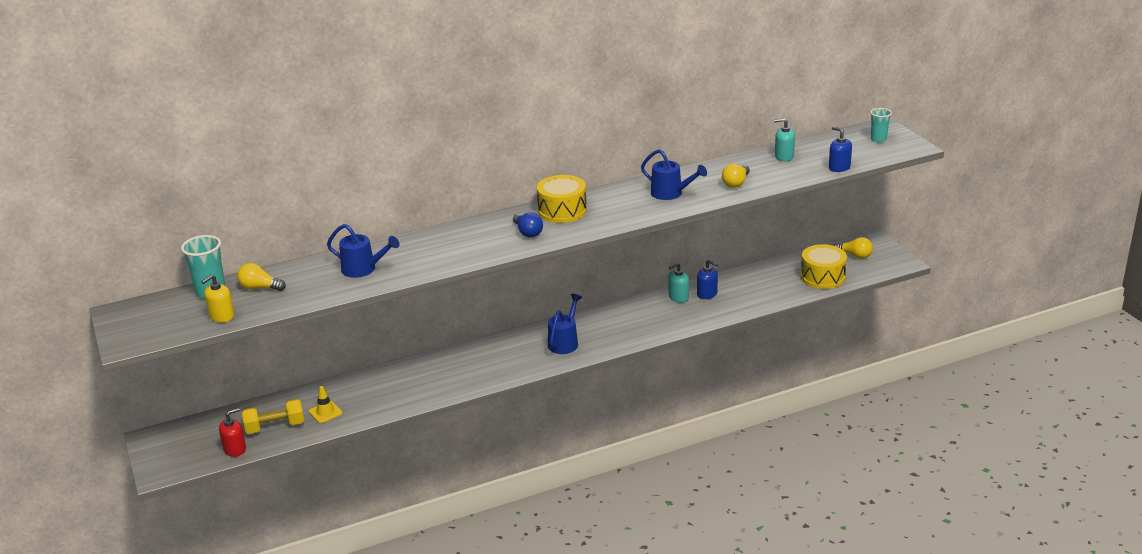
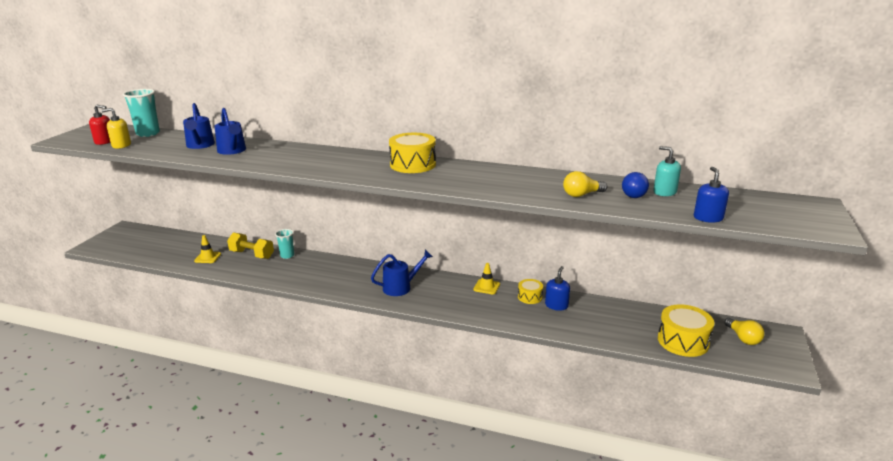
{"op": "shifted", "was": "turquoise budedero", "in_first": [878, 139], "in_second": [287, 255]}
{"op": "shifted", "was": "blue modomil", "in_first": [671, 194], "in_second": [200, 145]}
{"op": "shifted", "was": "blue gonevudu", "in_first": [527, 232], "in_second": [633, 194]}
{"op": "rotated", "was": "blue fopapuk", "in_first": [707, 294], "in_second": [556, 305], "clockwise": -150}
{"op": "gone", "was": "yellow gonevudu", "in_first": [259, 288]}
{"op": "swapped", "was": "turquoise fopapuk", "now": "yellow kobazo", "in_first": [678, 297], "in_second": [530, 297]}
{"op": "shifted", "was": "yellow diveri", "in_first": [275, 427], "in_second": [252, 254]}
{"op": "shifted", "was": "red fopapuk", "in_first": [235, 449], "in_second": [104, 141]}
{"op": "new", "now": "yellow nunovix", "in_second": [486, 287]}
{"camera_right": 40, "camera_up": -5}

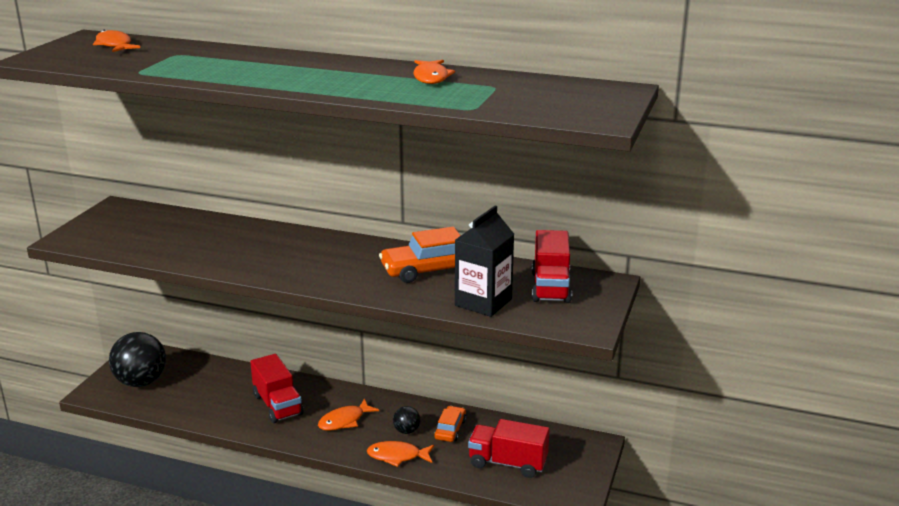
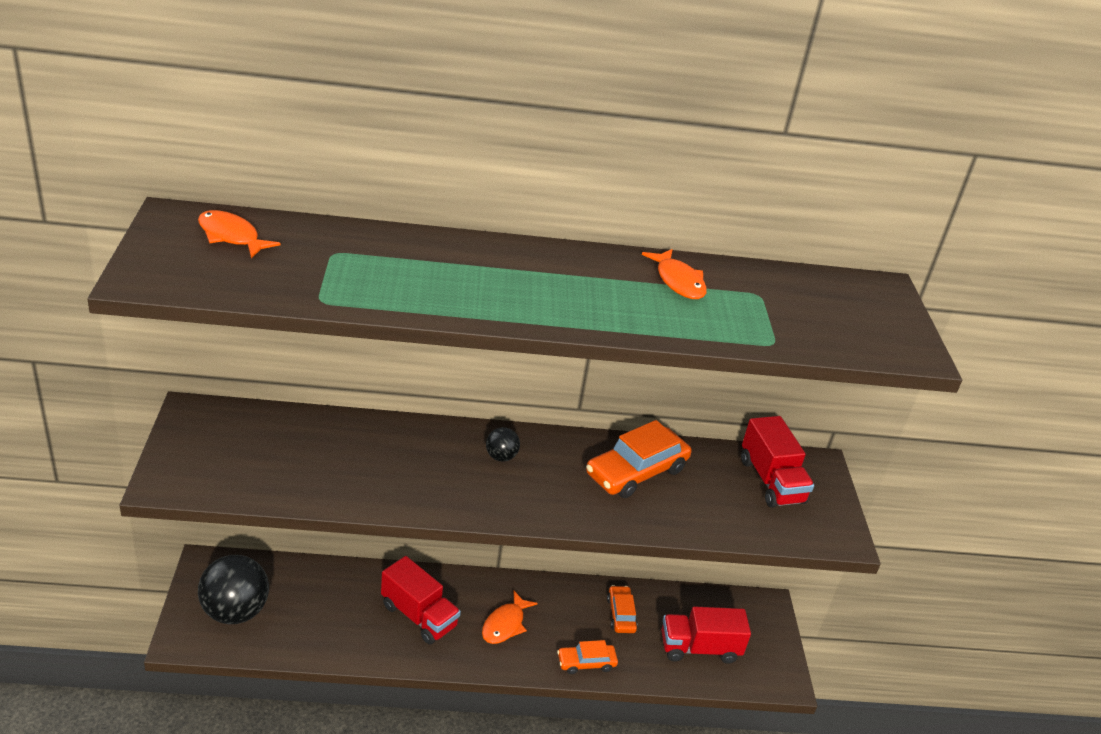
{"op": "gone", "was": "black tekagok", "in_first": [483, 302]}
{"op": "shifted", "was": "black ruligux", "in_first": [406, 431], "in_second": [501, 457]}
{"op": "swapped", "was": "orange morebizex", "now": "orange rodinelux", "in_first": [397, 456], "in_second": [586, 663]}
{"camera_right": -25, "camera_up": 10}

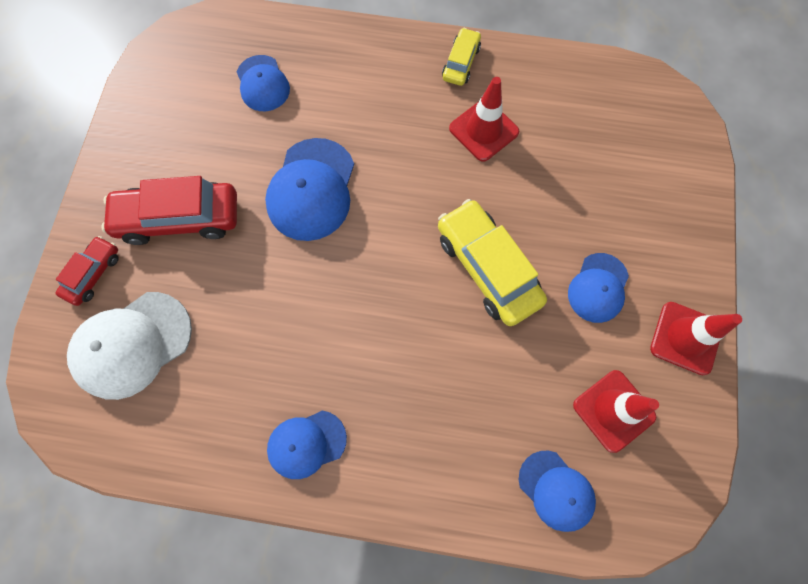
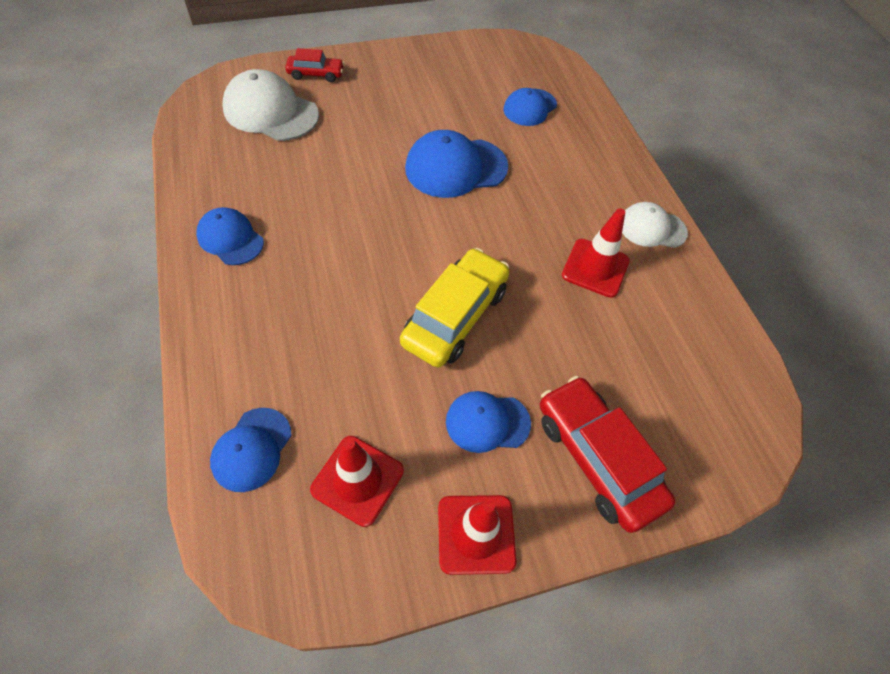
{"op": "swapped", "was": "yellow rodinelux", "now": "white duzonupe", "in_first": [461, 63], "in_second": [652, 228]}
{"op": "shifted", "was": "red rodinelux", "in_first": [179, 218], "in_second": [597, 458]}
{"camera_right": 60, "camera_up": -15}

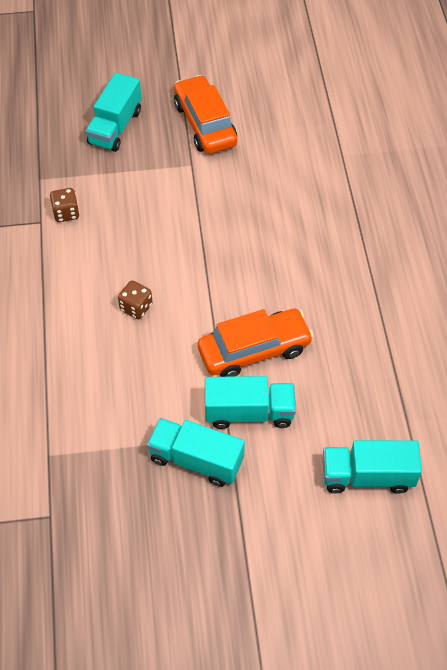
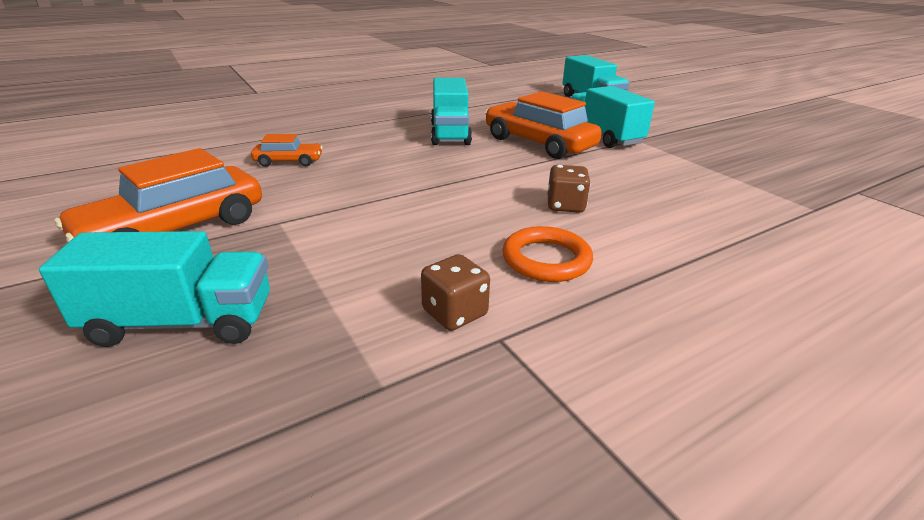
{"op": "shifted", "was": "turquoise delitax", "in_first": [196, 460], "in_second": [450, 133]}
{"op": "new", "now": "orange rodinelux", "in_second": [289, 161]}
{"op": "new", "now": "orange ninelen", "in_second": [546, 259]}
{"camera_right": -115, "camera_up": -25}

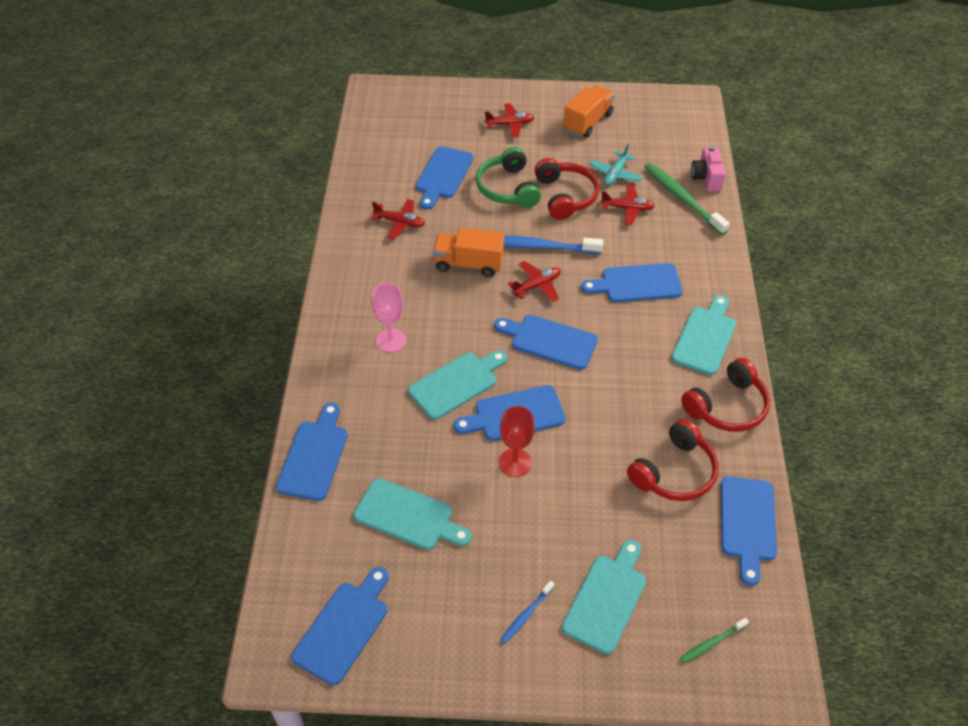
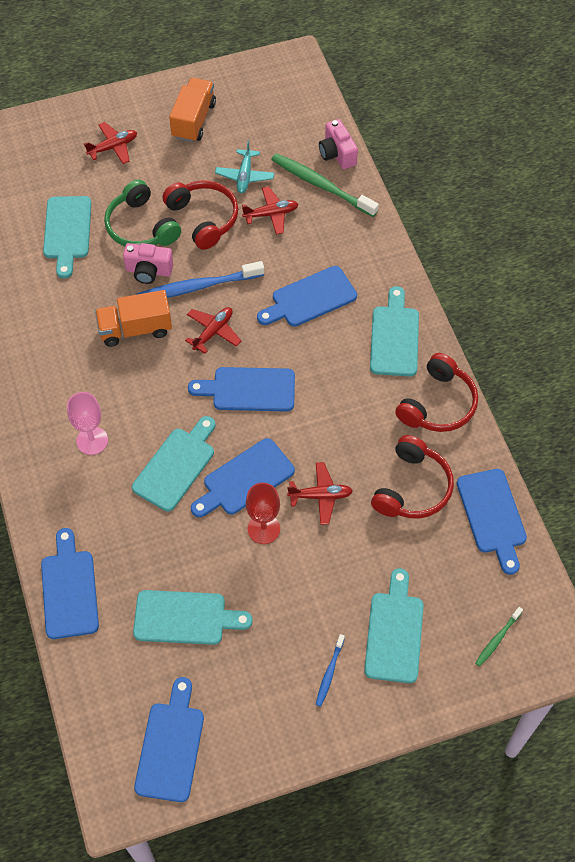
{"op": "repainted", "was": "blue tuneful", "now": "turquoise tuneful", "in_first": [443, 175], "in_second": [67, 231]}
{"op": "shifted", "was": "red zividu", "in_first": [400, 223], "in_second": [320, 496]}
{"op": "new", "now": "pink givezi", "in_second": [149, 271]}
{"camera_right": -20, "camera_up": 10}

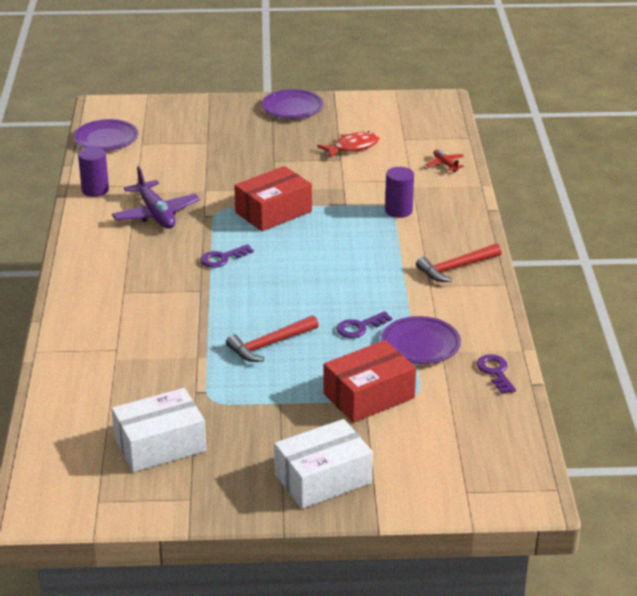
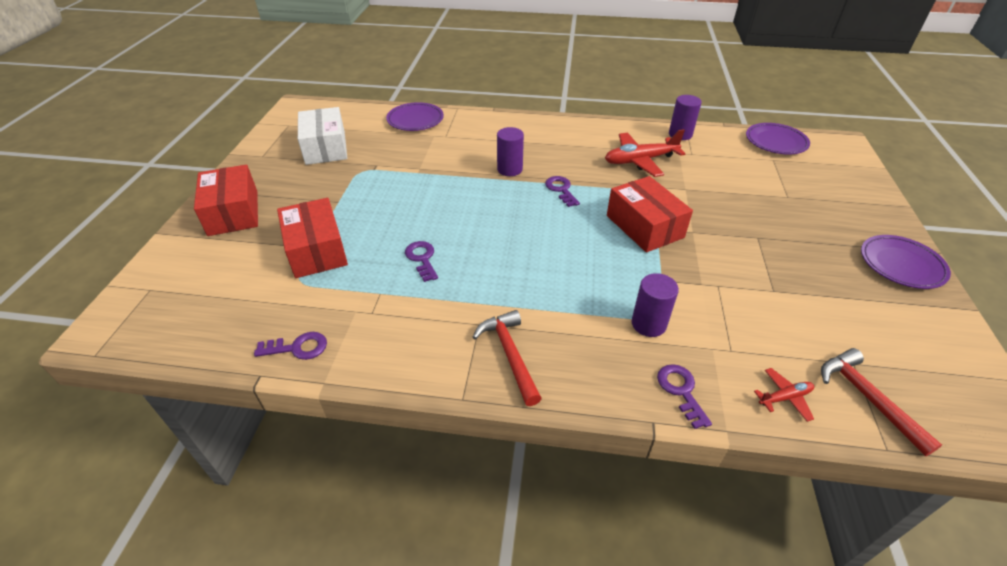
{"op": "gone", "was": "red morebizex", "in_first": [352, 147]}
{"op": "repainted", "was": "purple zividu", "now": "red zividu", "in_first": [156, 214], "in_second": [640, 161]}
{"op": "shifted", "was": "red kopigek", "in_first": [270, 344], "in_second": [867, 398]}
{"op": "shifted", "was": "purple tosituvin", "in_first": [420, 344], "in_second": [415, 120]}
{"op": "repainted", "was": "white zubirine", "now": "red zubirine", "in_first": [323, 478], "in_second": [233, 212]}
{"op": "new", "now": "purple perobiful", "in_second": [509, 169]}
{"op": "new", "now": "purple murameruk", "in_second": [681, 391]}
{"camera_right": 100, "camera_up": 10}

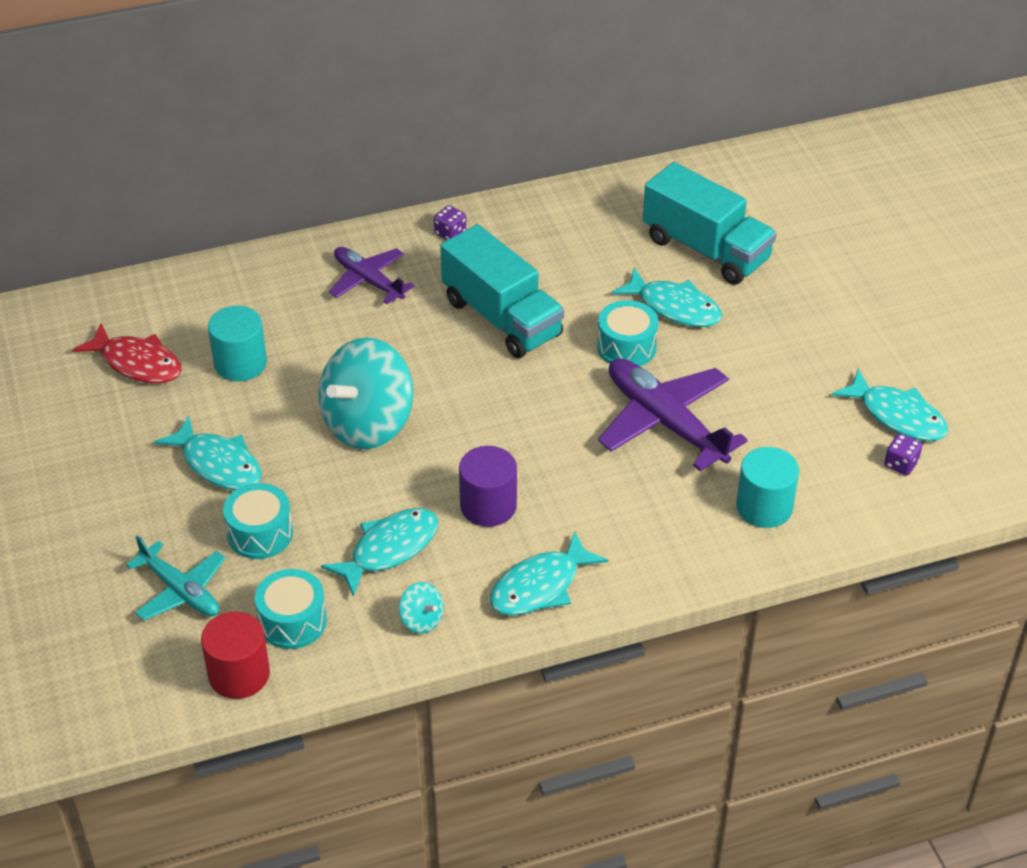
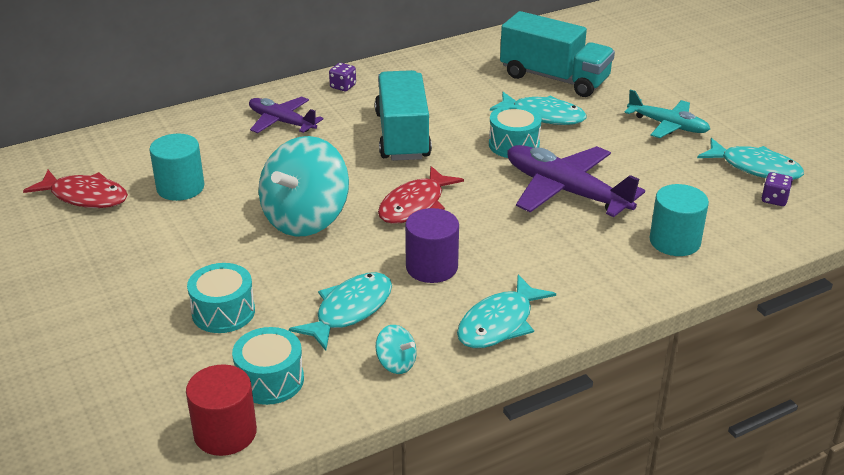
{"op": "rotated", "was": "turquoise delitax", "in_first": [502, 318], "in_second": [402, 136], "clockwise": -135}
{"op": "gone", "was": "turquoise morebizex", "in_first": [218, 464]}
{"op": "shifted", "was": "turquoise zividu", "in_first": [180, 590], "in_second": [667, 125]}
{"op": "new", "now": "red morebizex", "in_second": [415, 205]}
{"camera_right": -10, "camera_up": -10}

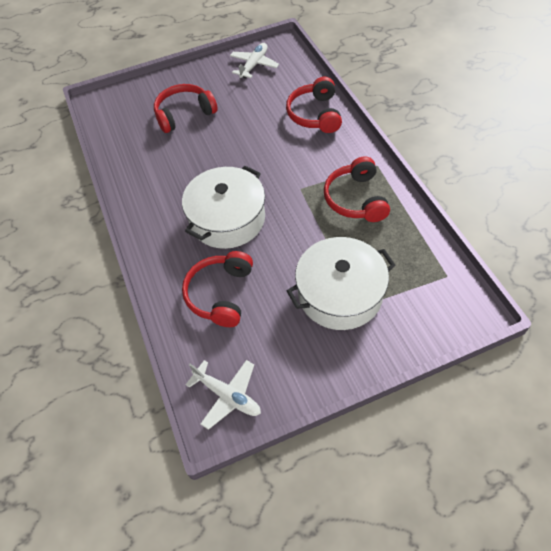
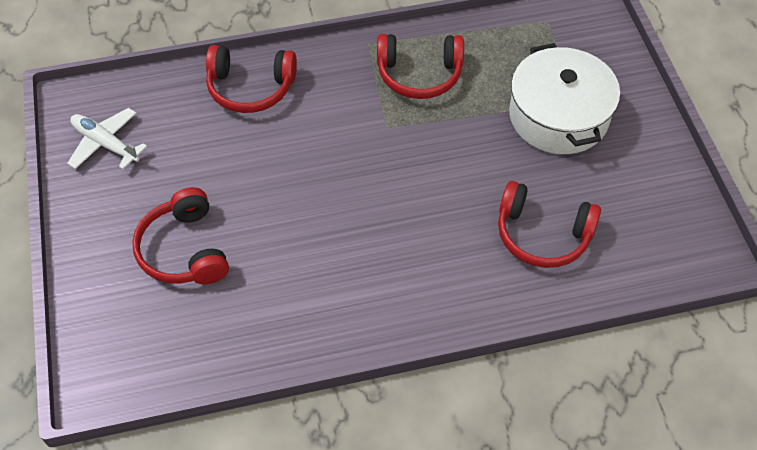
{"op": "gone", "was": "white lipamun", "in_first": [227, 219]}
{"op": "gone", "was": "white zividu", "in_first": [228, 396]}
{"camera_right": -85, "camera_up": 0}

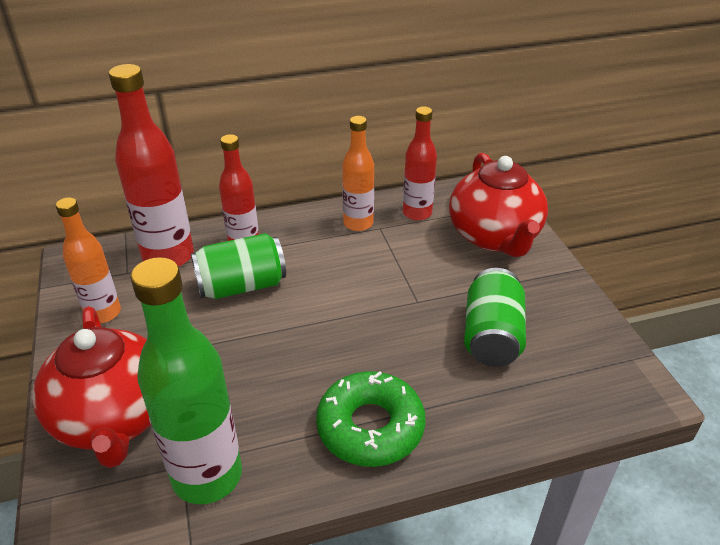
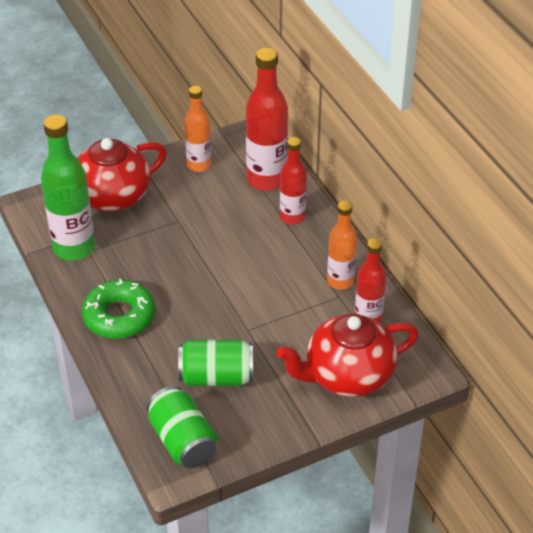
{"op": "shifted", "was": "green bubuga", "in_first": [242, 286], "in_second": [183, 441]}
{"camera_right": 80, "camera_up": 5}

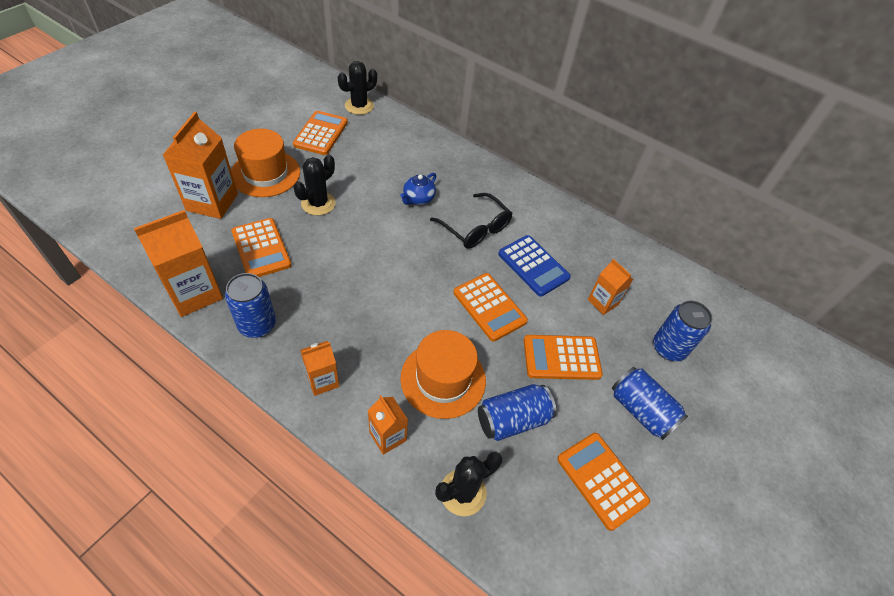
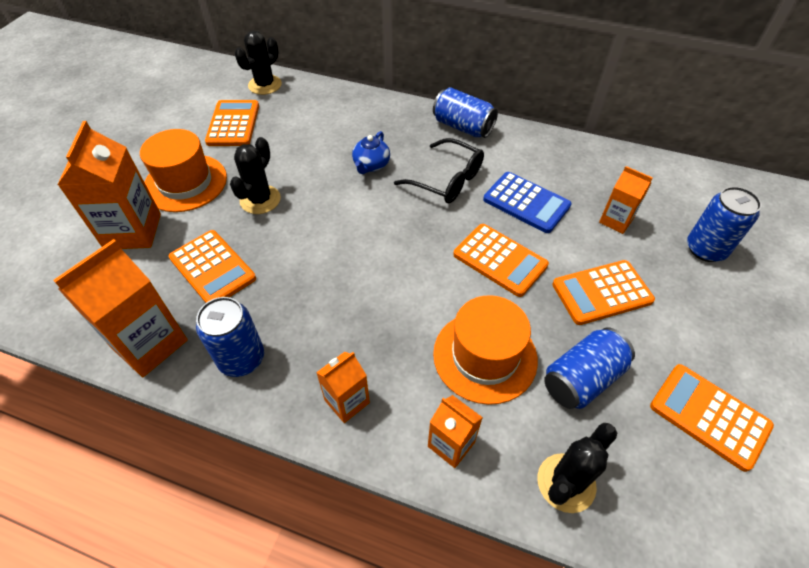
{"op": "shifted", "was": "blue bubuga", "in_first": [641, 410], "in_second": [463, 127]}
{"camera_right": -10, "camera_up": 0}

